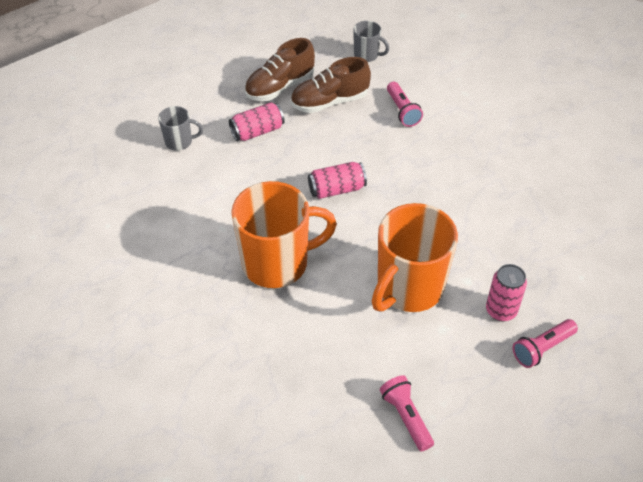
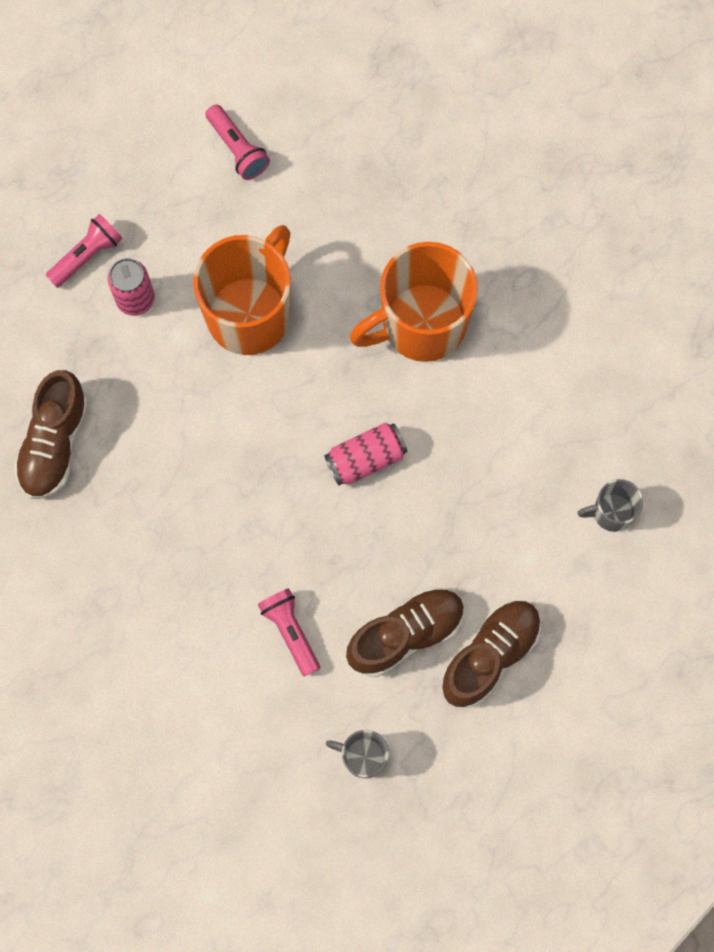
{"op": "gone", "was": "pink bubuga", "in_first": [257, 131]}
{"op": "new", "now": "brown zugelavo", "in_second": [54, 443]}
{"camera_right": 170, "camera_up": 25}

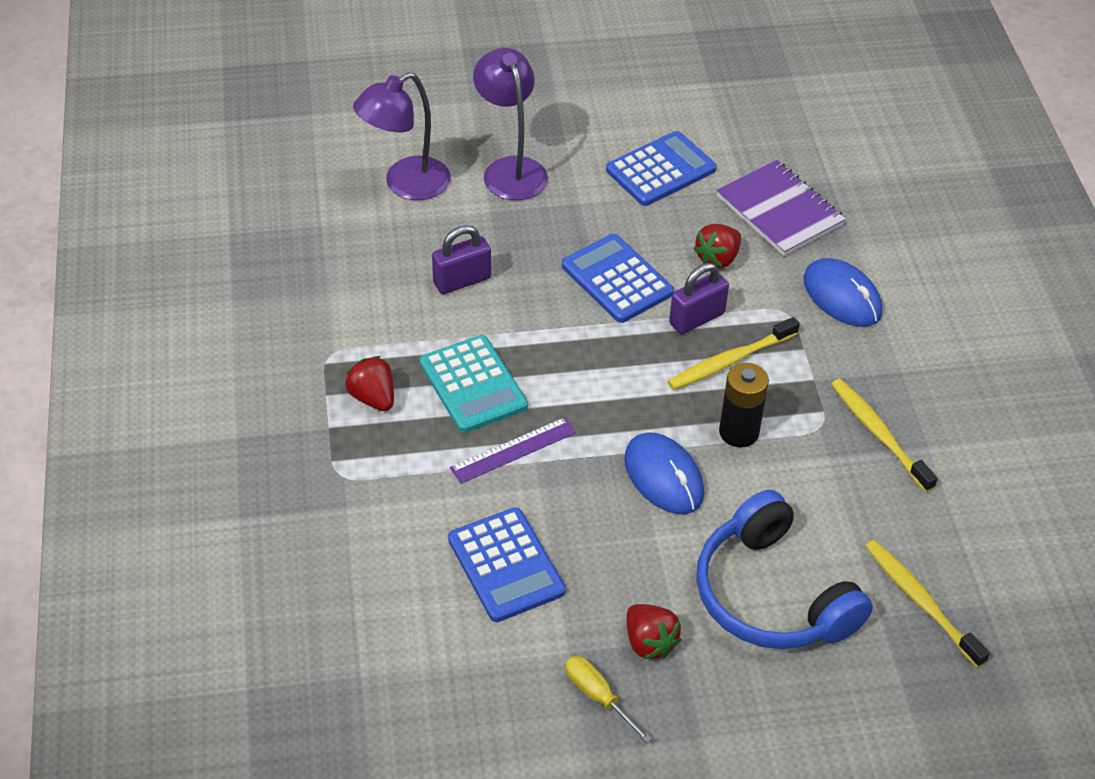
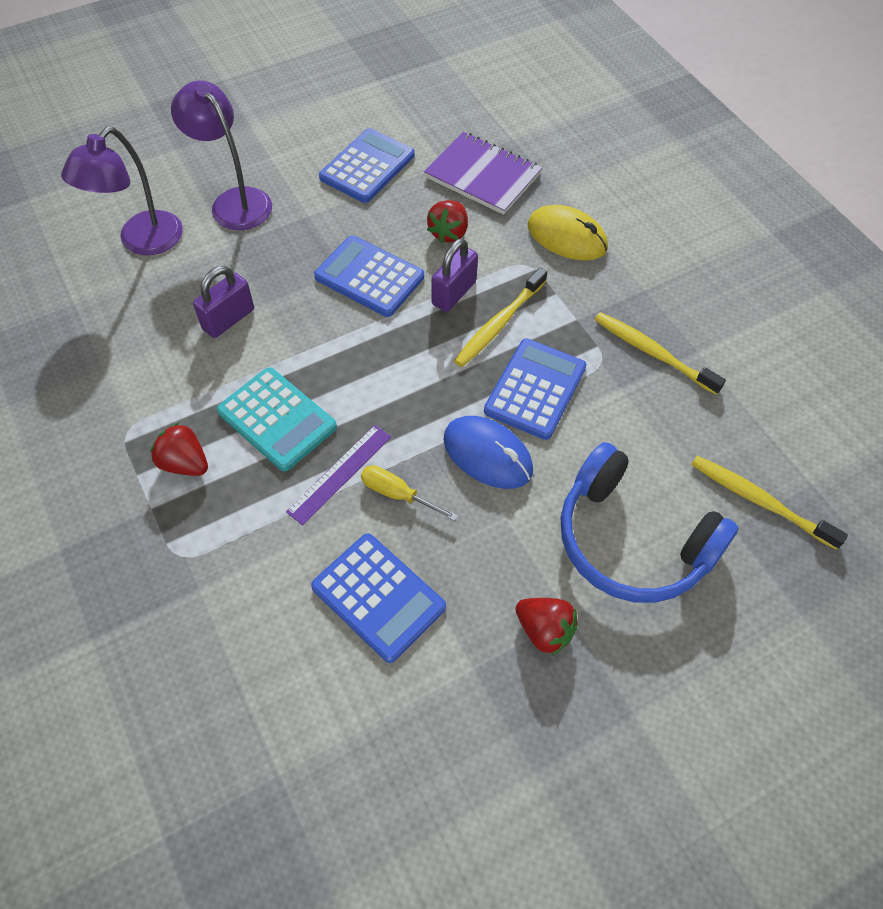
{"op": "repainted", "was": "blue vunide", "now": "yellow vunide", "in_first": [842, 296], "in_second": [567, 237]}
{"op": "swapped", "was": "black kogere", "now": "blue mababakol", "in_first": [739, 432], "in_second": [535, 389]}
{"op": "shifted", "was": "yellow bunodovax", "in_first": [598, 696], "in_second": [398, 494]}
{"camera_right": -20, "camera_up": 10}

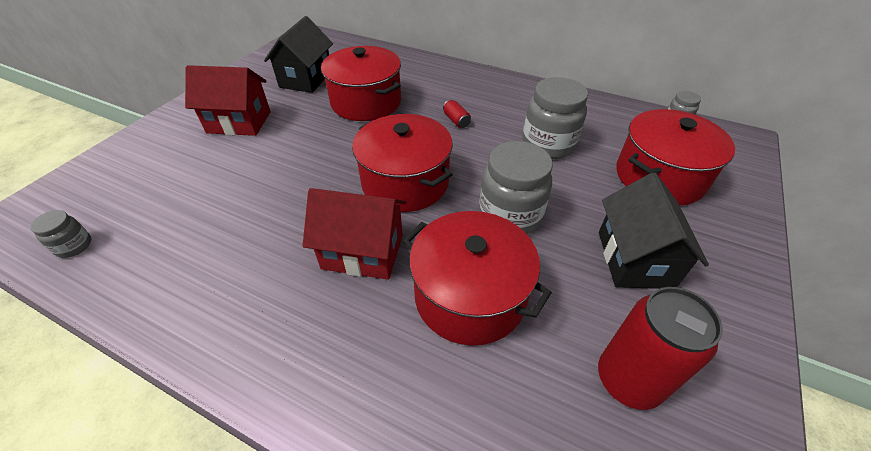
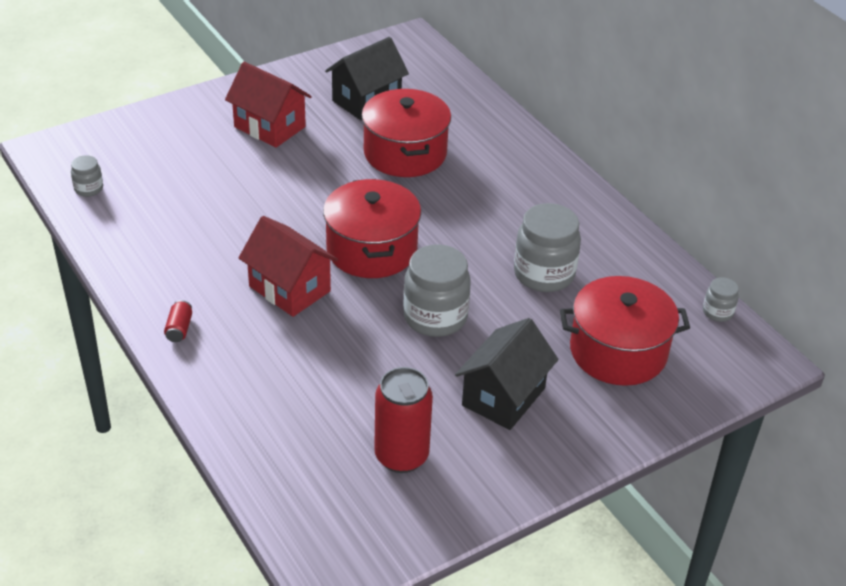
{"op": "shifted", "was": "red bubuga", "in_first": [456, 120], "in_second": [179, 329]}
{"op": "gone", "was": "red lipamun", "in_first": [470, 296]}
{"camera_right": 30, "camera_up": -5}

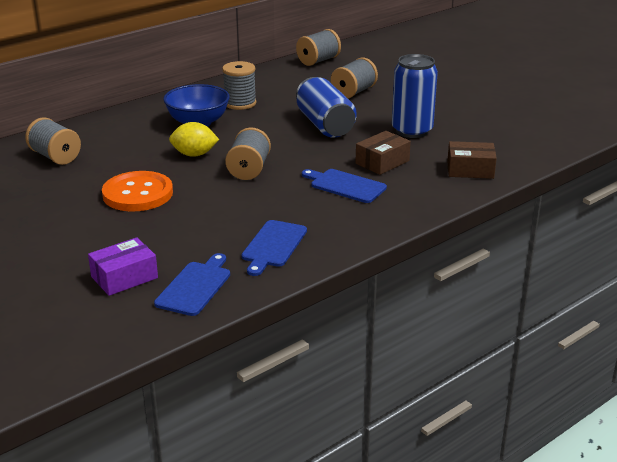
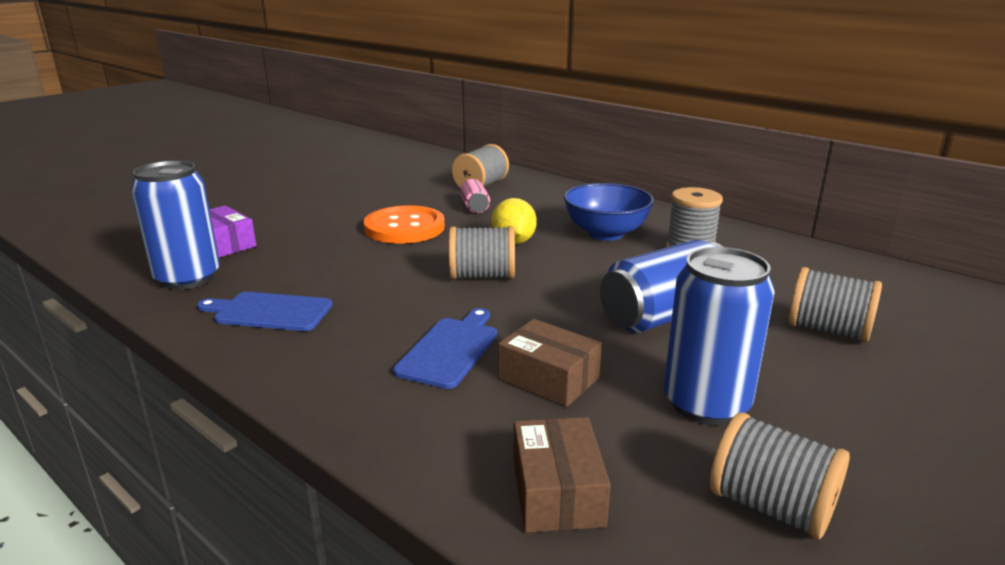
{"op": "shifted", "was": "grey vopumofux", "in_first": [318, 61], "in_second": [771, 506]}
{"op": "swapped", "was": "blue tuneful", "now": "blue bubuga", "in_first": [195, 286], "in_second": [188, 278]}
{"op": "new", "now": "pink bubuga", "in_second": [474, 207]}
{"camera_right": 80, "camera_up": -5}

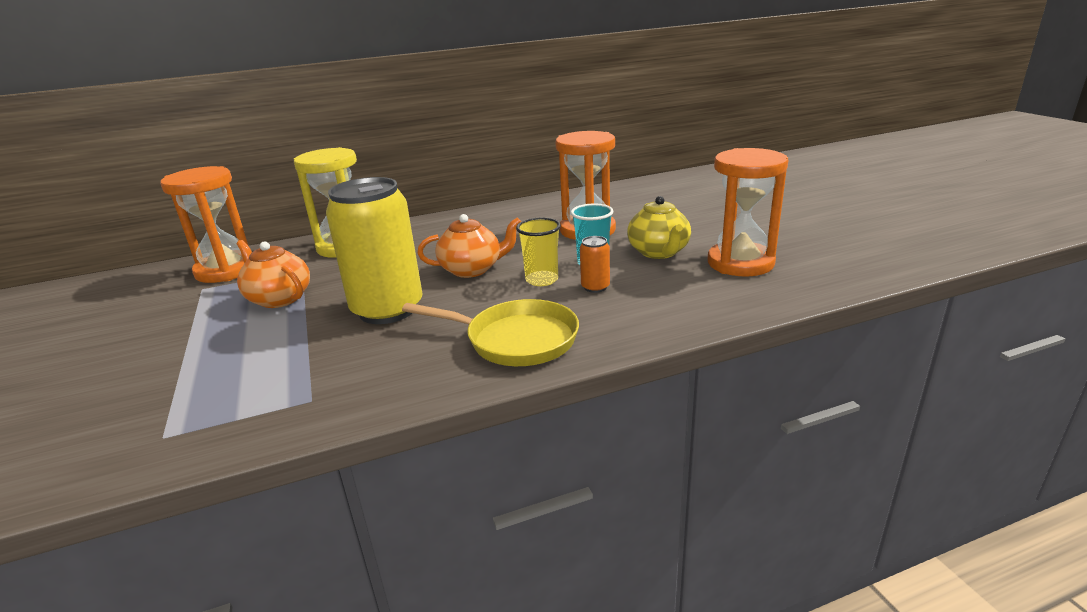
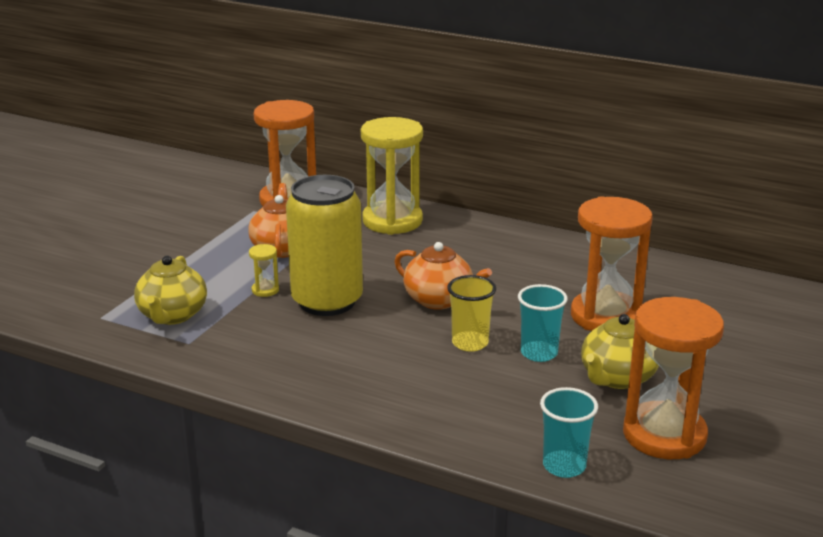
{"op": "gone", "was": "orange bubuga", "in_first": [595, 287]}
{"op": "gone", "was": "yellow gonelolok", "in_first": [515, 340]}
{"op": "new", "now": "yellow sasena", "in_second": [265, 290]}
{"op": "new", "now": "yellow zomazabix", "in_second": [172, 315]}
{"op": "new", "now": "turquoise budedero", "in_second": [564, 466]}
{"camera_right": 45, "camera_up": 0}

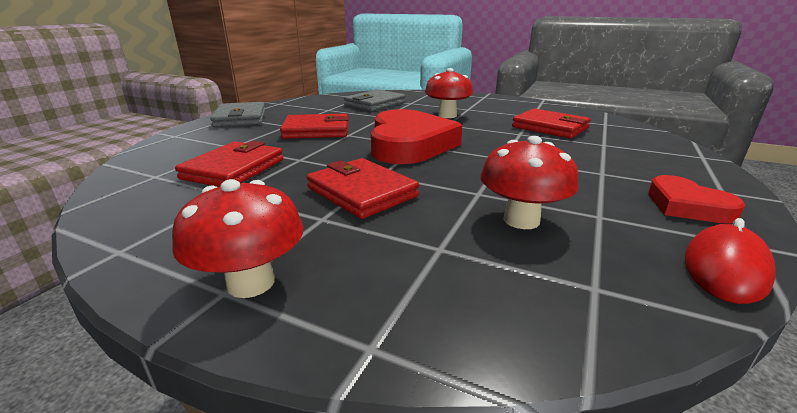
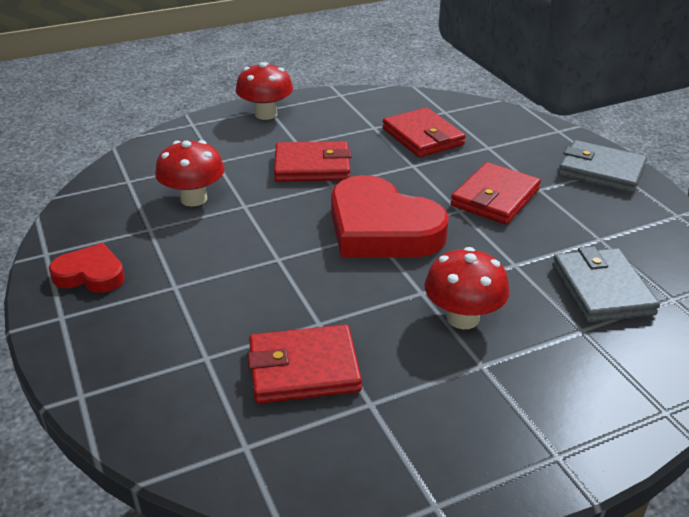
{"op": "gone", "was": "red vunide", "in_first": [725, 268]}
{"camera_right": 130, "camera_up": 10}

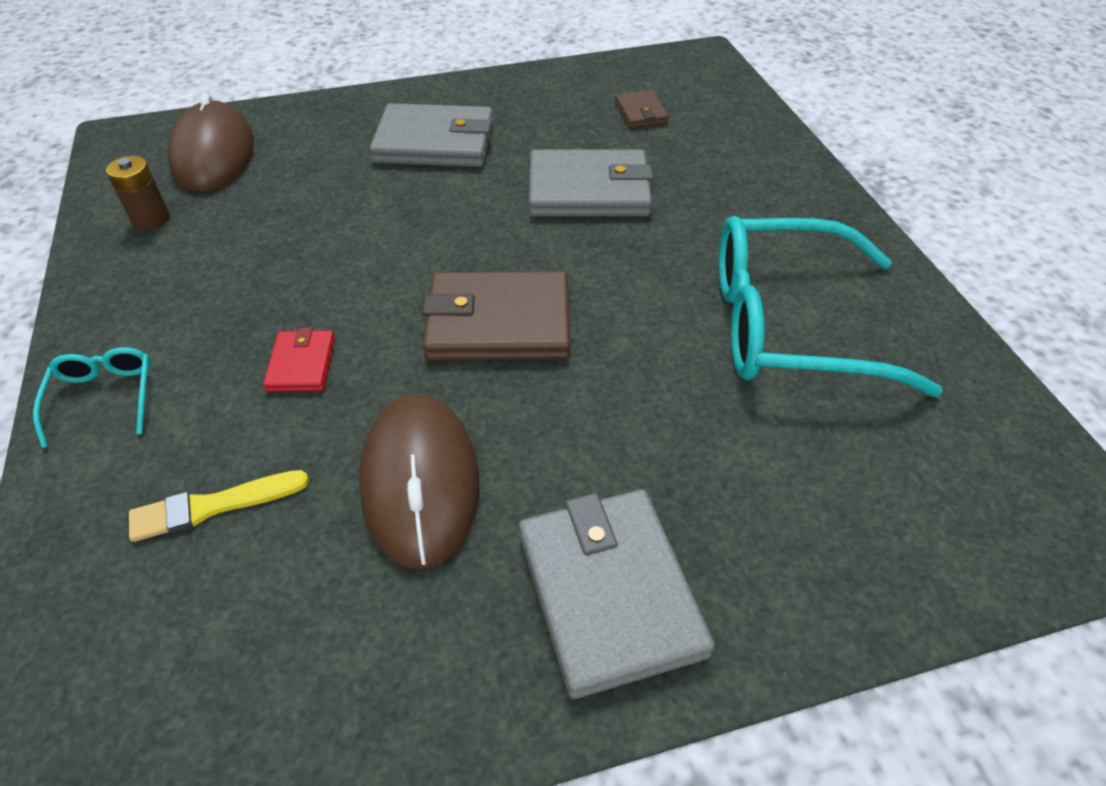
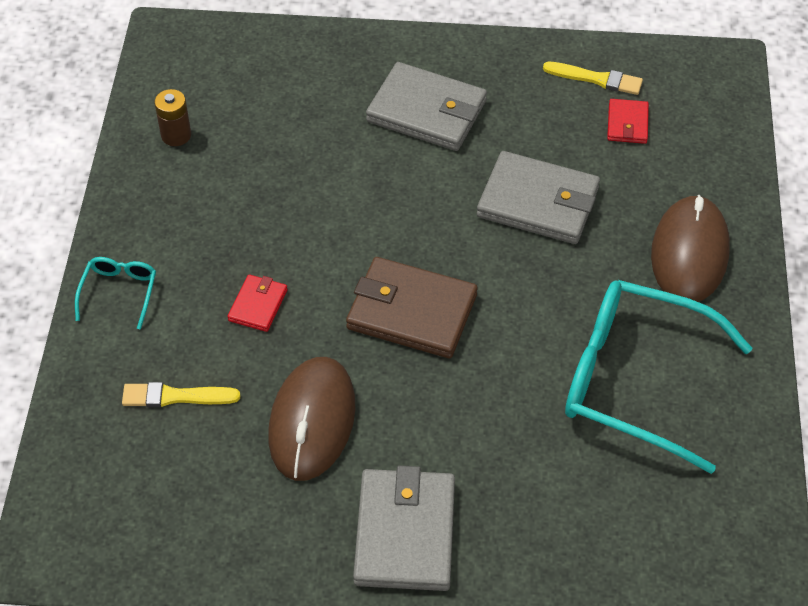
{"op": "repainted", "was": "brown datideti", "now": "red datideti", "in_first": [641, 112], "in_second": [627, 124]}
{"op": "shifted", "was": "brown vunide", "in_first": [213, 154], "in_second": [689, 253]}
{"op": "new", "now": "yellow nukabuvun", "in_second": [596, 79]}
{"camera_right": 20, "camera_up": 5}

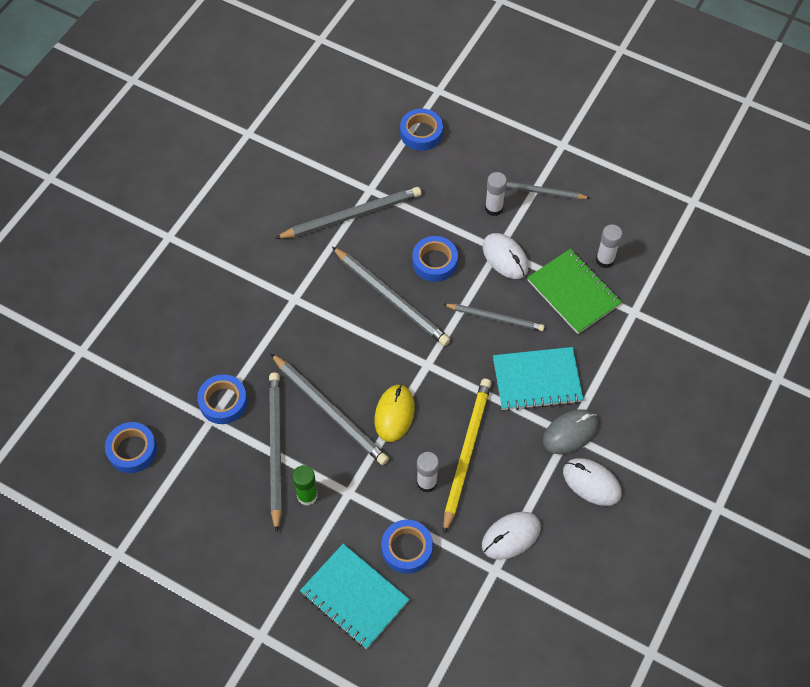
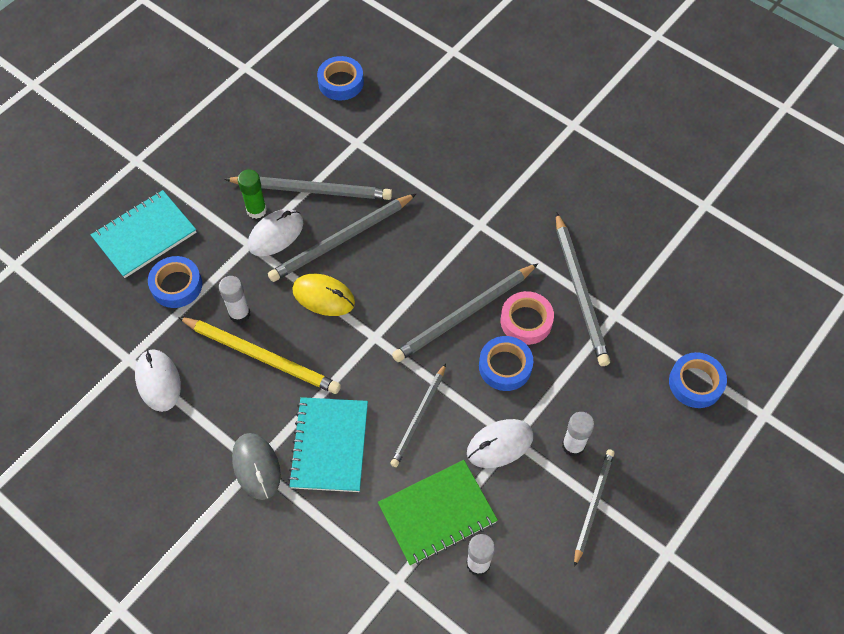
{"op": "gone", "was": "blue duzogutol", "in_first": [223, 402]}
{"op": "shifted", "was": "white vunide", "in_first": [591, 483], "in_second": [276, 234]}
{"op": "new", "now": "pink duzogutol", "in_second": [526, 321]}
{"camera_right": 100, "camera_up": 0}

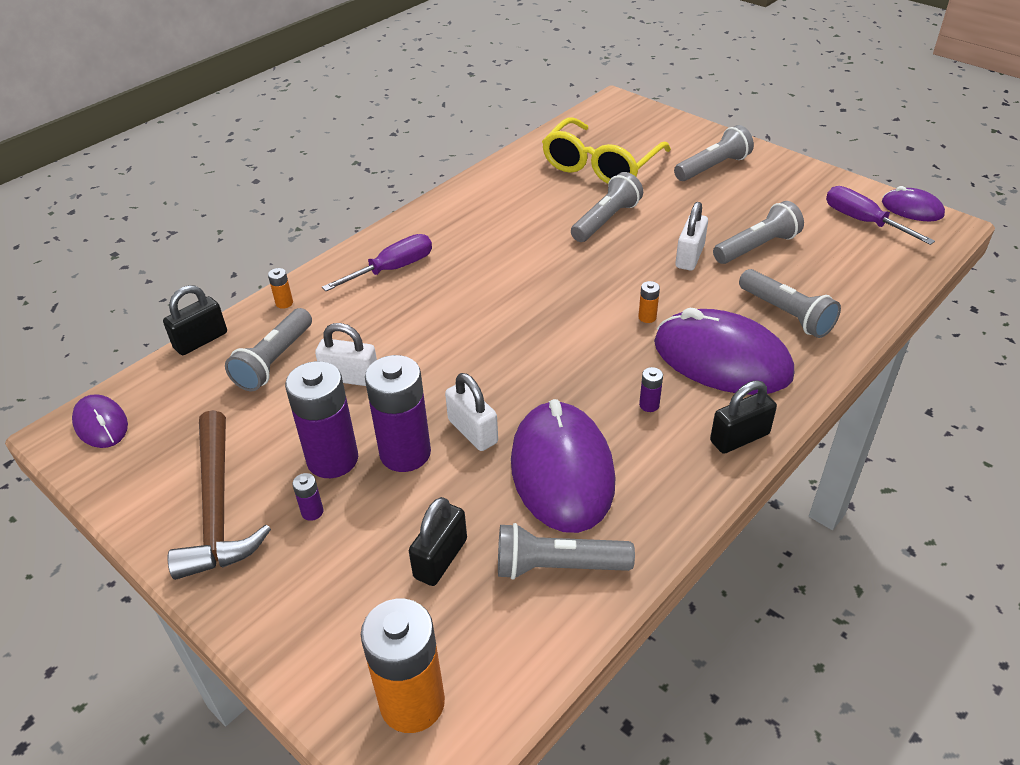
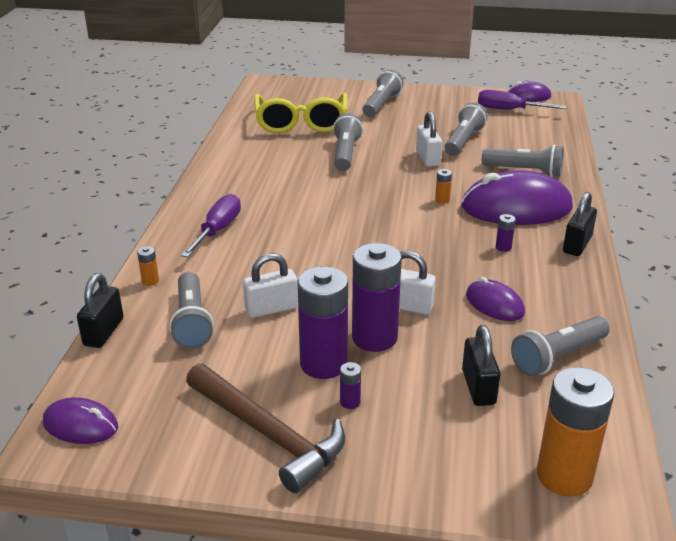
{"op": "scaled", "was": "purple vunide", "in_first": [562, 470], "in_second": [494, 304], "ratio": 0.51}
{"camera_right": -35, "camera_up": -10}

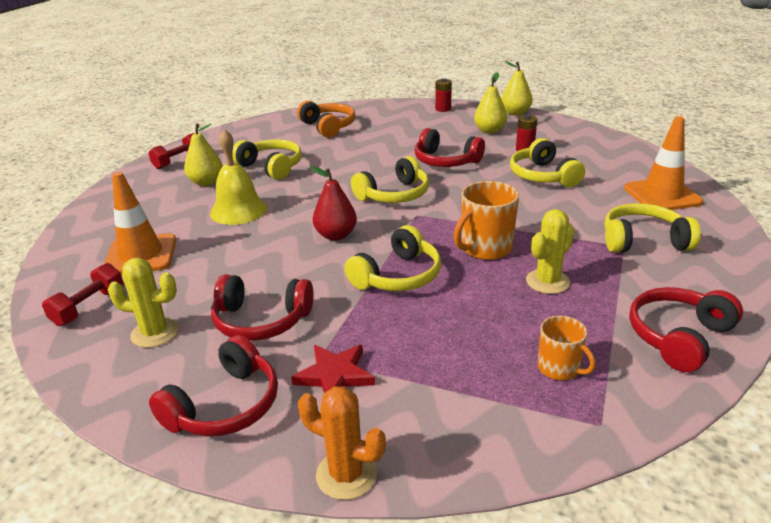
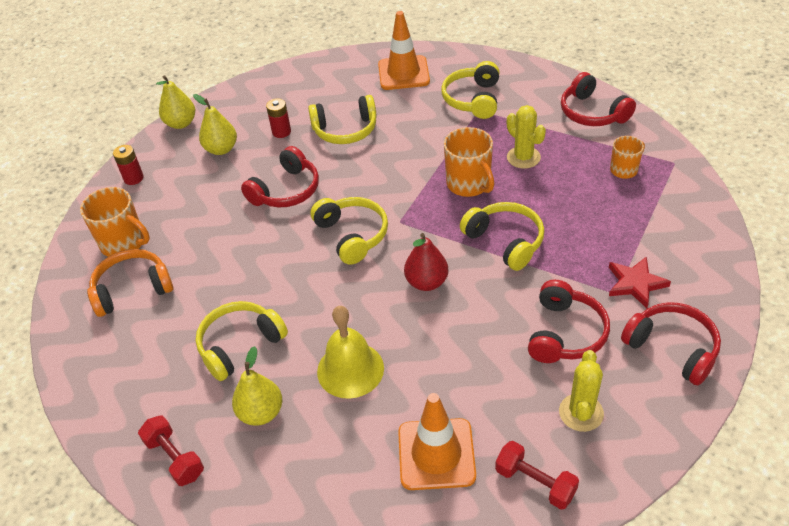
{"op": "gone", "was": "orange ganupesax", "in_first": [346, 474]}
{"op": "new", "now": "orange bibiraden", "in_second": [124, 243]}
{"camera_right": -80, "camera_up": 15}

